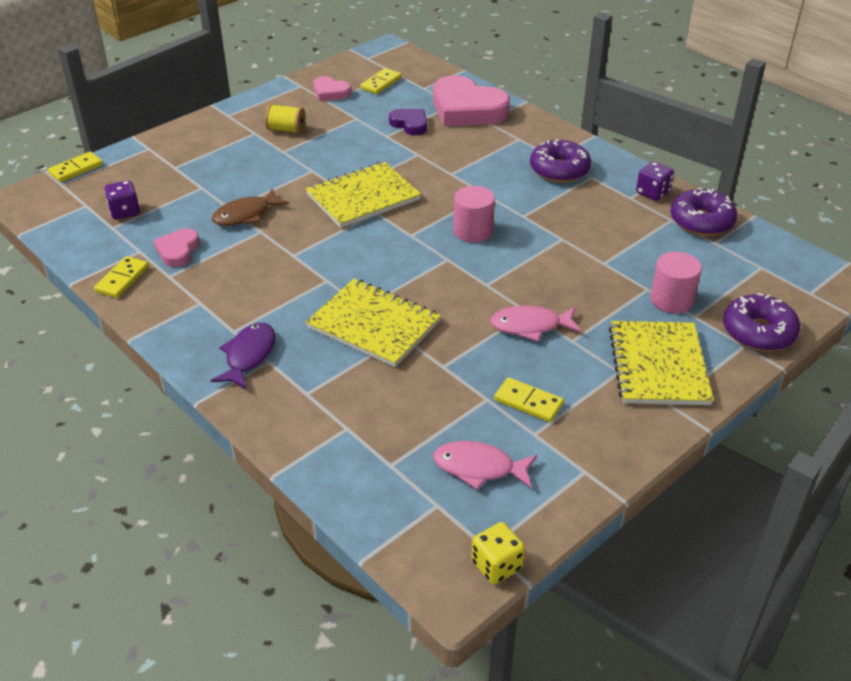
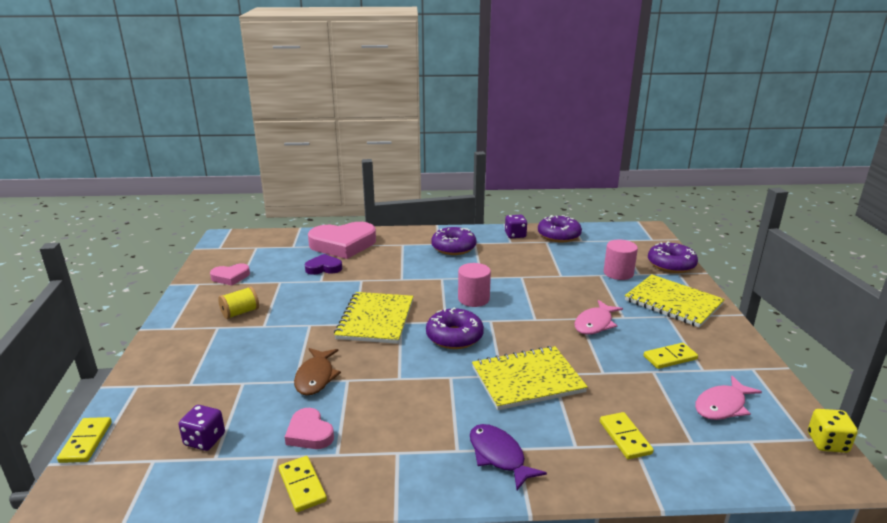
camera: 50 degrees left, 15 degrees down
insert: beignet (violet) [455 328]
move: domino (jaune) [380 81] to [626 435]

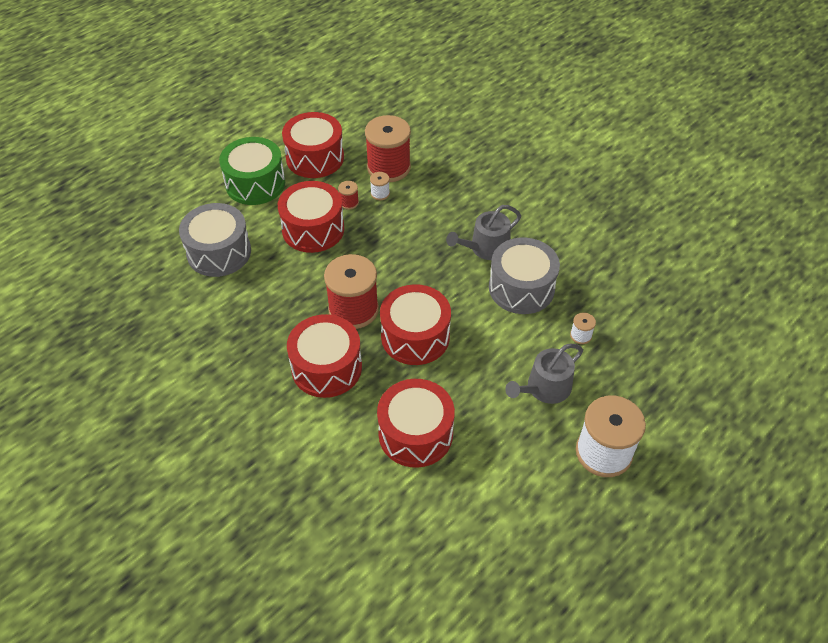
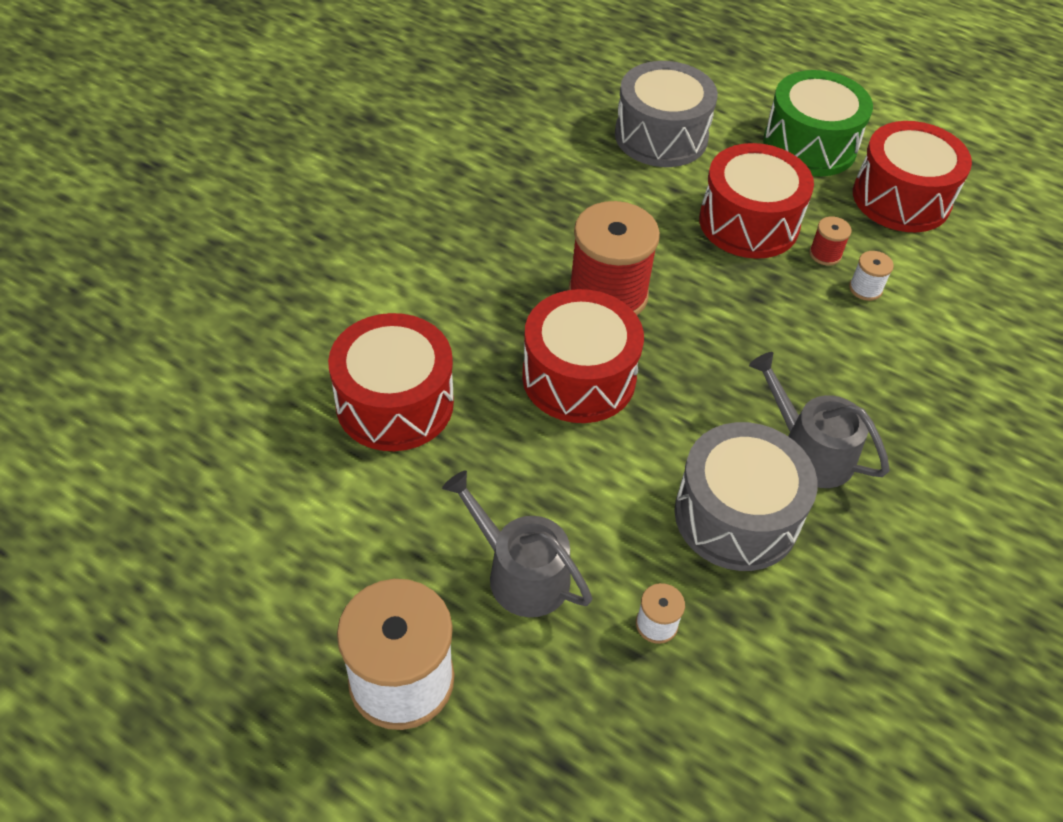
camera: 75 degrees right, 0 degrees up
delete: tambour (rouge) [324 356]; bobine (rouge) [388 148]

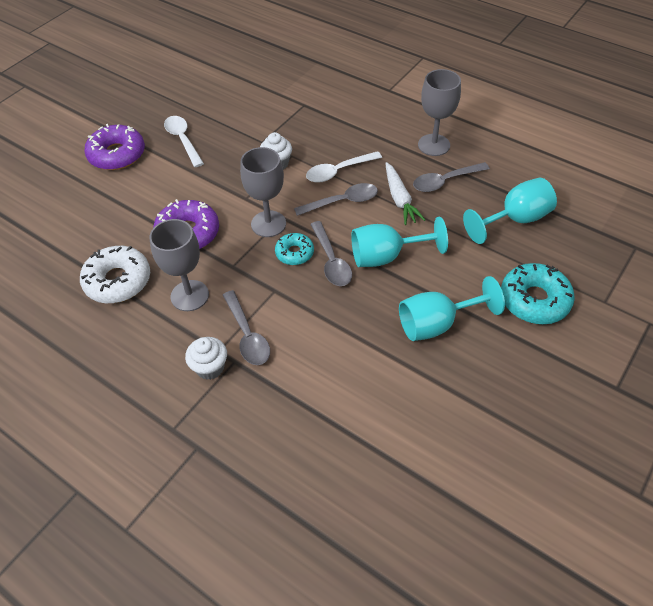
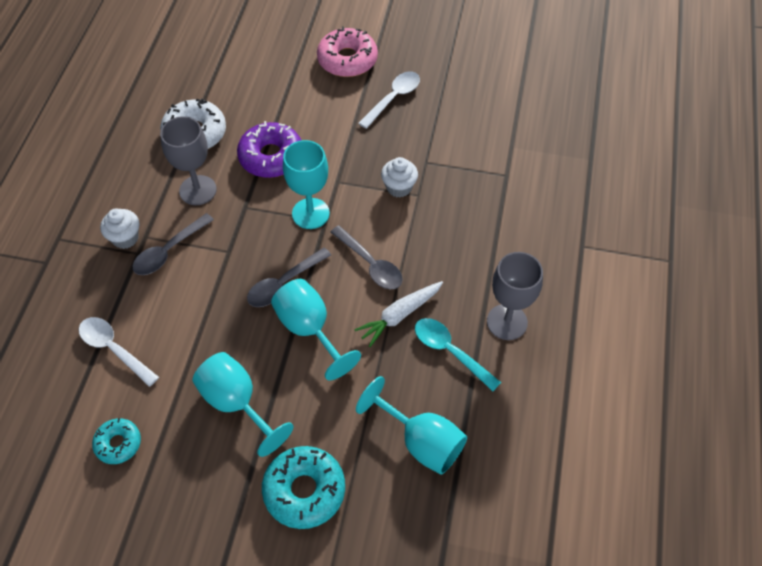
camera: 65 degrees right, 5 degrees up
move: cuillère (blanc) [344 167] to [119 352]; beignet (turquoise) [294 249] to [116 441]
recolor: verre à pied (gris) [263 192] to verre à pied (turquoise) [306 184]; beignet (violet) [114 147] to beignet (rose) [347 51]; cuillère (gris) [451 177] to cuillère (turquoise) [458 354]

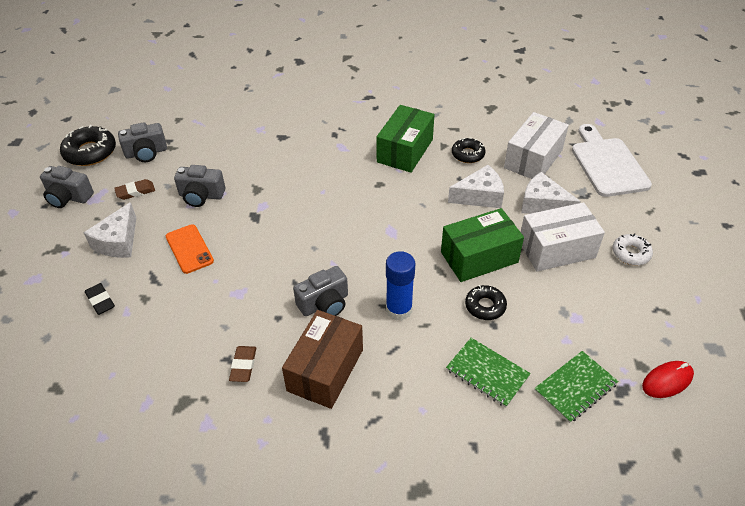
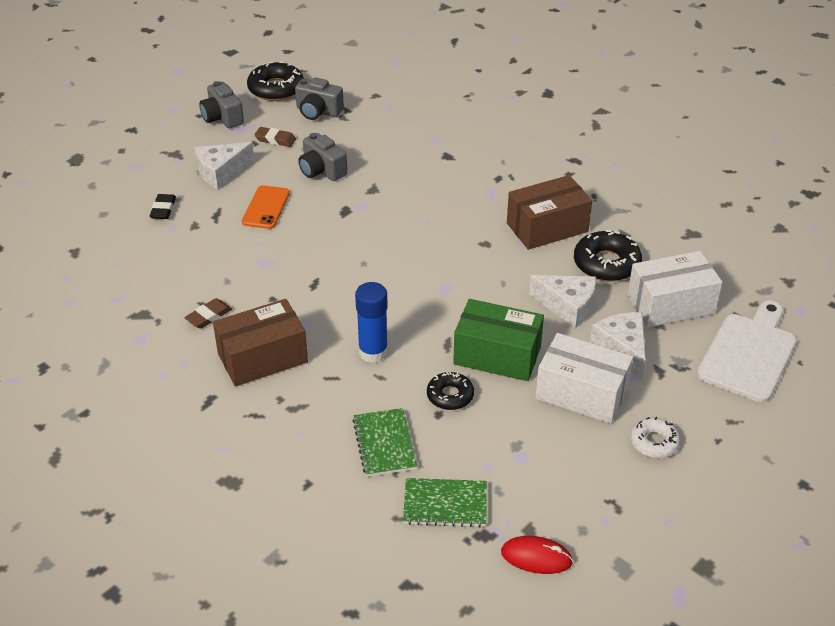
camera: 40 degrees right, 5 degrees down
delete: appareil photo (gris) [320 291]
recolor: boîte (vert) [405 139] to boîte (marron) [549 212]
resize: beignet (noir) [468 150] = [608 256] x1.60

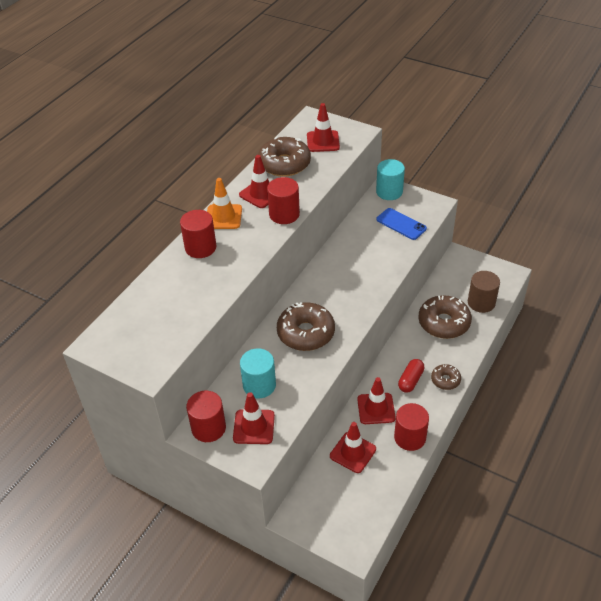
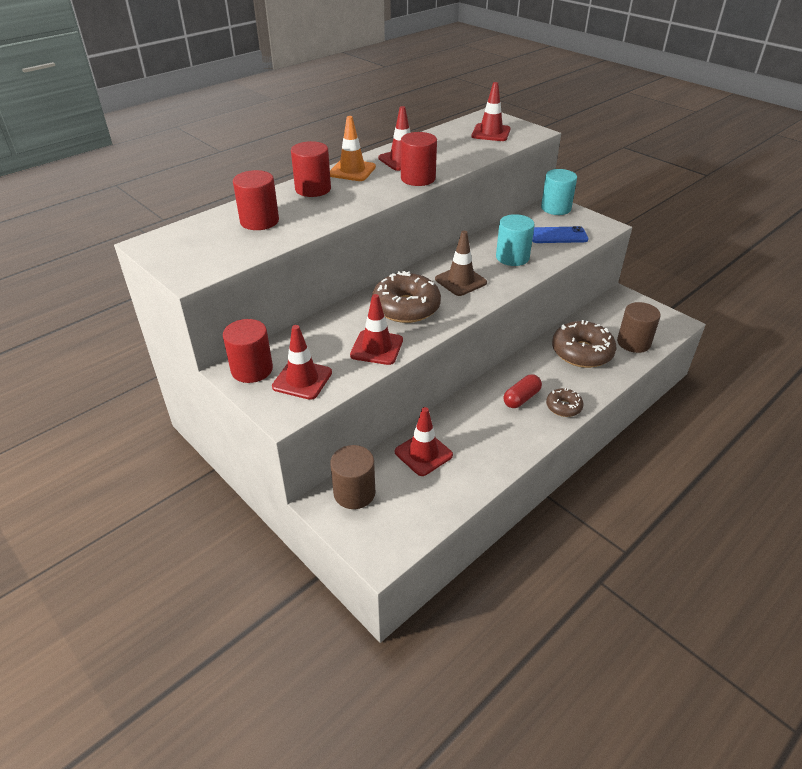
camera: 15 degrees right, 5 degrees down
delete: beignet (marron) [284 156]
insert: cylindre (marron) [352 477]; cône de chantier (marron) [461 263]
move: cylindre (rouge) [411 427] to [256 200]; cône de chantier (rouge) [376 400] to [376 329]; cylindre (turquoise) [258 373] to [515 240]
rotate: téléphone (bleu) [401 224] = [560 234] 60 degrees counterclockwise

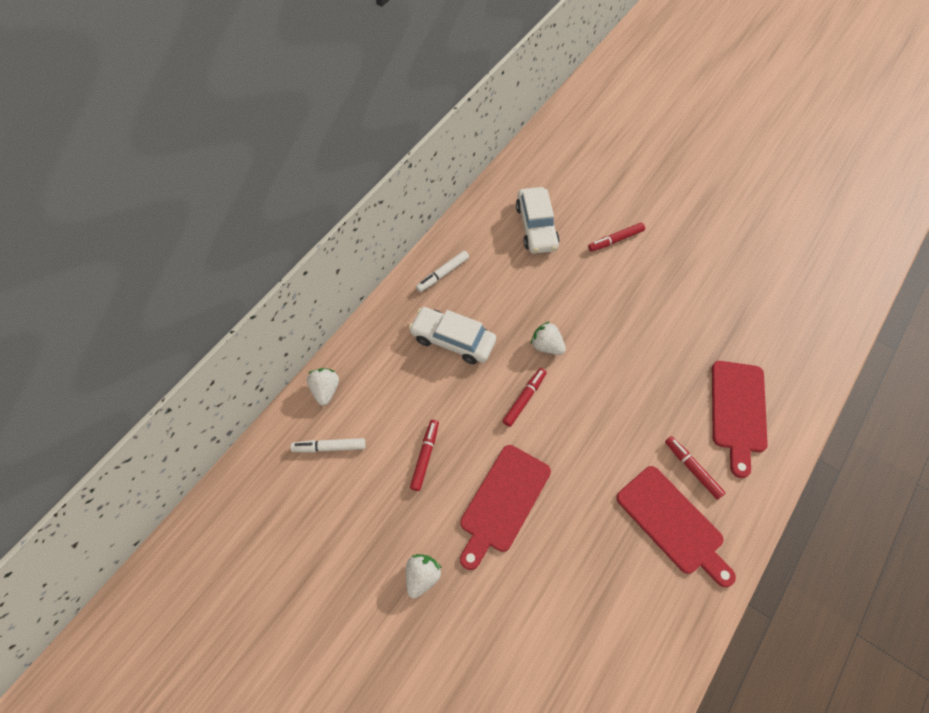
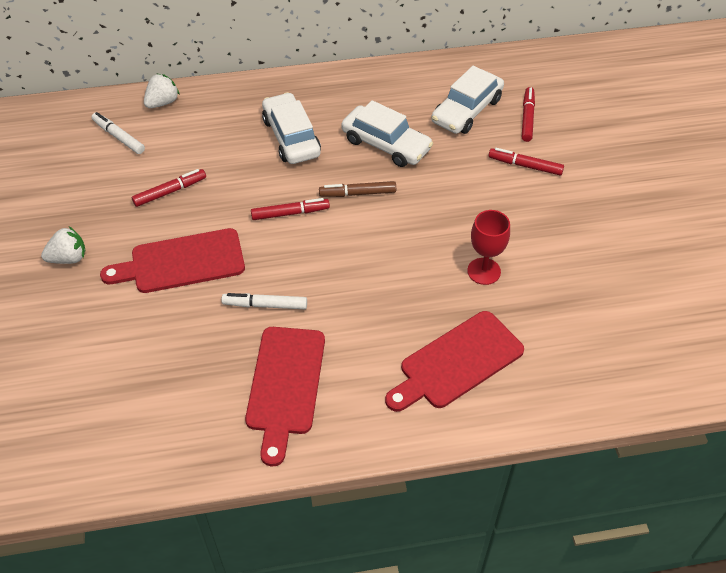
camera: 45 degrees right, 10 degrees down
insert: voiture (blanc) [387 133]; verre à pied (rouge) [488 247]
move: feutre (blanc) [442 271] to [264 301]; feutre (rouge) [695 468] to [528 114]
replace: fraise (blanc) [548 338] to feutre (marron) [357 189]

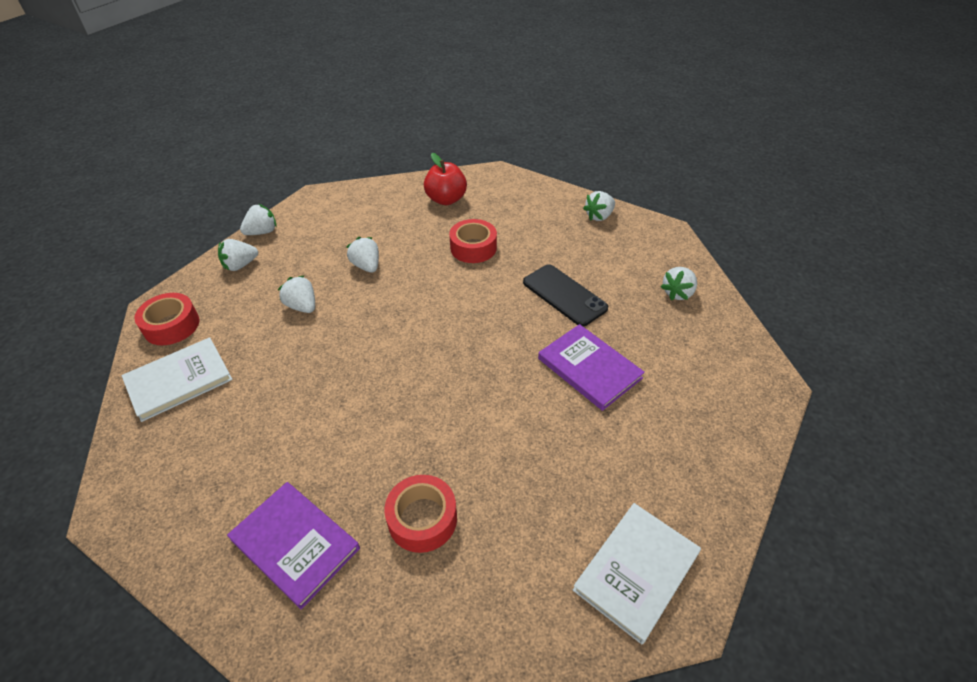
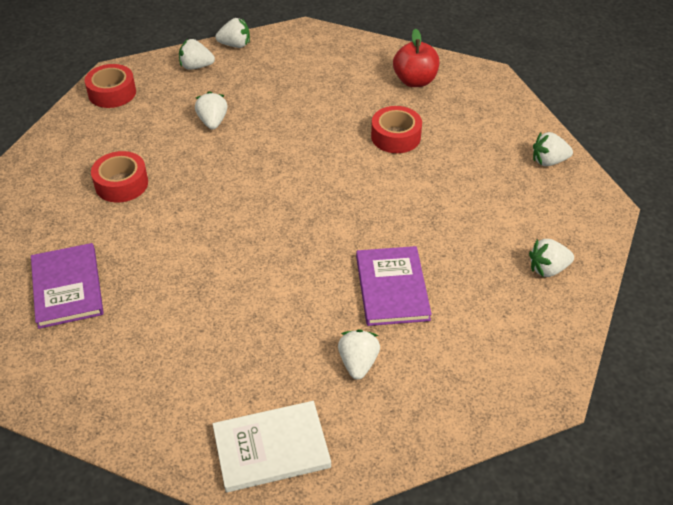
camera: 35 degrees right, 0 degrees up
delete: livre (blanc) [177 379]; téléphone (noir) [565 295]
move: ruban adhésif (rouge) [420 514] to [119 176]; fraise (blanc) [362 254] to [359 355]

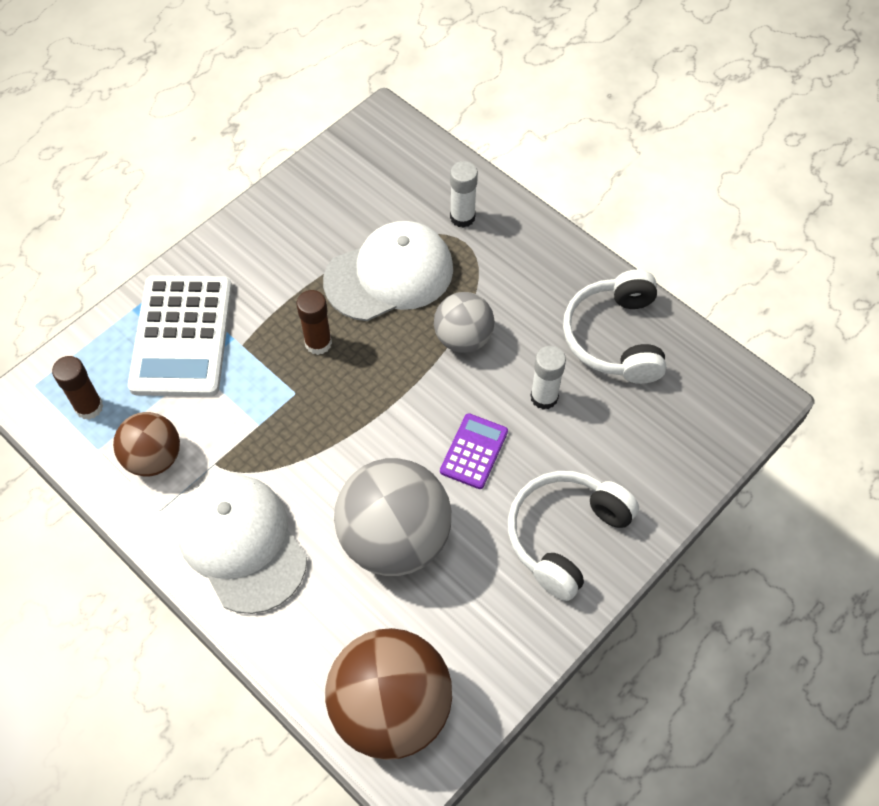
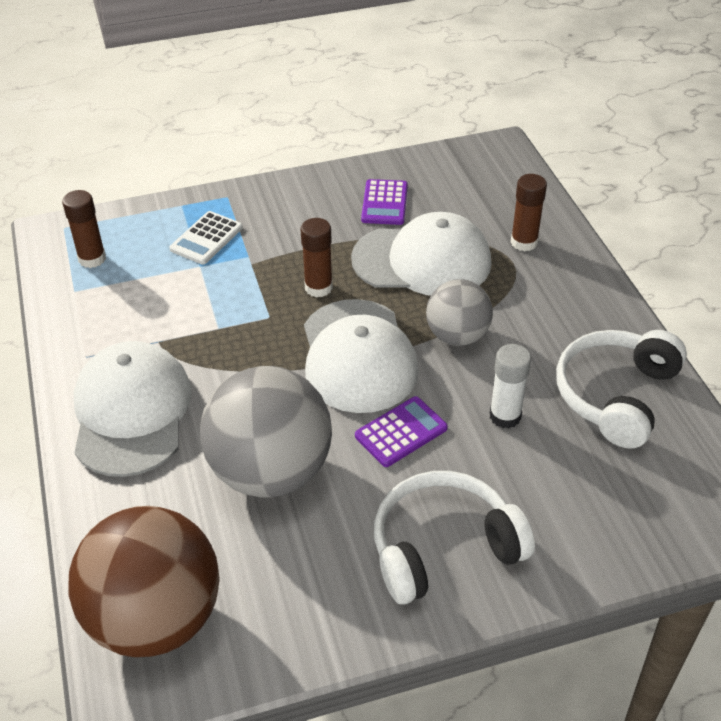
camera: 30 degrees right, 15 degrees down
delete: balle (marron) [146 444]
insert: casquette (blanc) [361 356]; calculatrice (violet) [384 202]
recolor: bâton de colle (blanc) [464 194] to bâton de colle (marron) [529 212]
resize: calculatrice (blanc) [180 336] = [206 238] x0.50

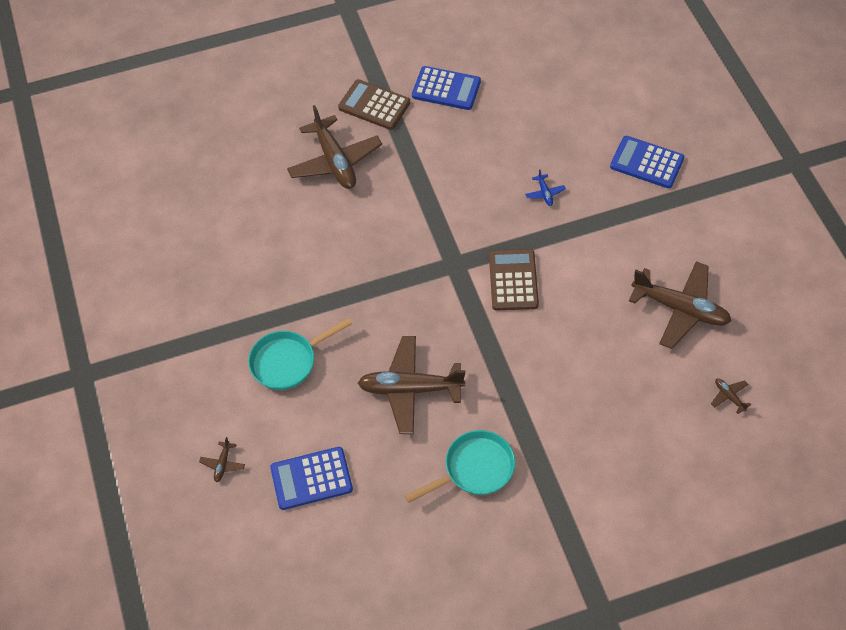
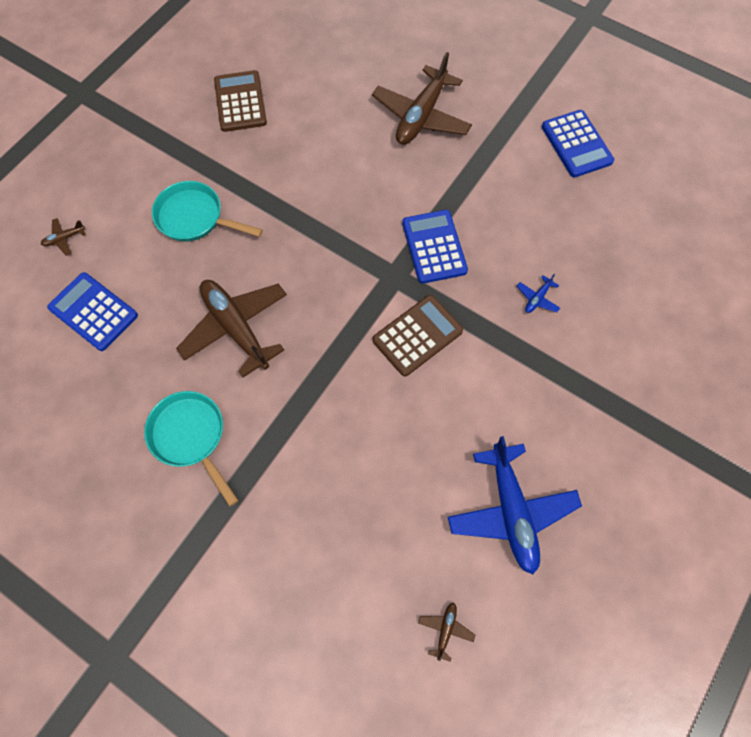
camera: 50 degrees right, 10 degrees up
move: calculatrice (marron) [374 104] to [240 101]; calculatrice (bleu) [647 162] to [435 247]
recolor: avion (marron) [680 305] to avion (bleu) [515 505]
rotate: poêle (turquoise) [460 466] = [191 448] 150 degrees counterclockwise

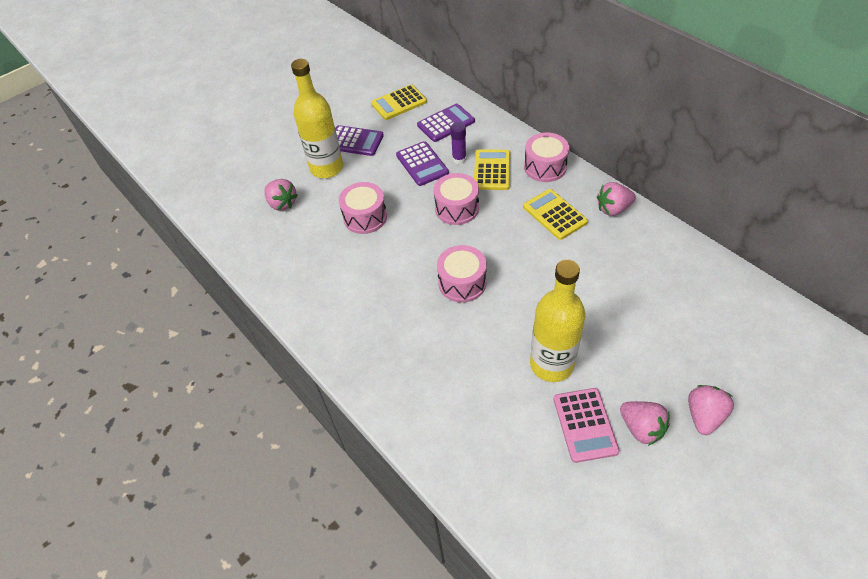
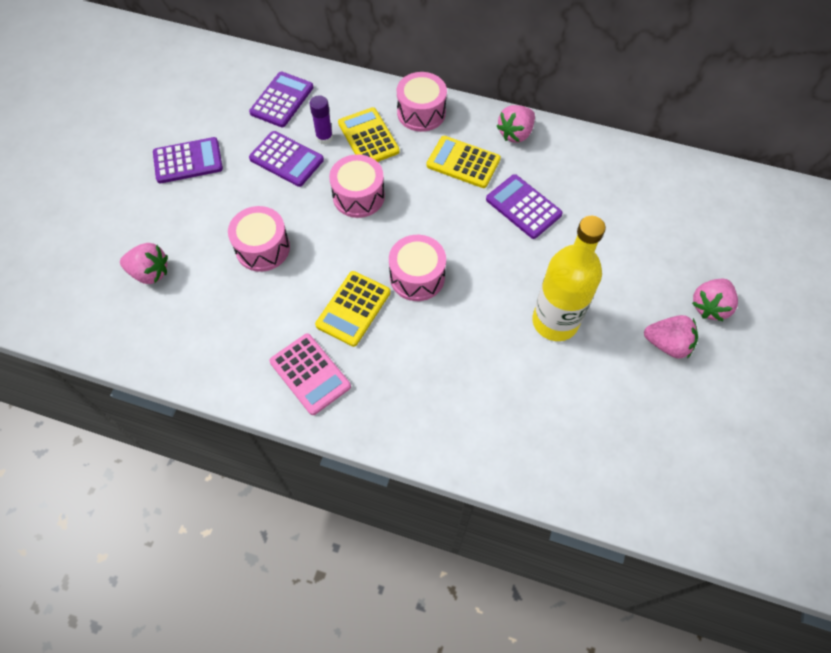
camera: 35 degrees left, 10 degrees up
delete: bouteille (jaune) [317 118]
insert: calculatrice (violet) [524 206]
move: calculatrice (rose) [586 425] to [310 374]; calculatrice (jaune) [399 102] to [352 309]
rotate: fraise (rose) [711 410] = [715 300] 135 degrees counterclockwise

